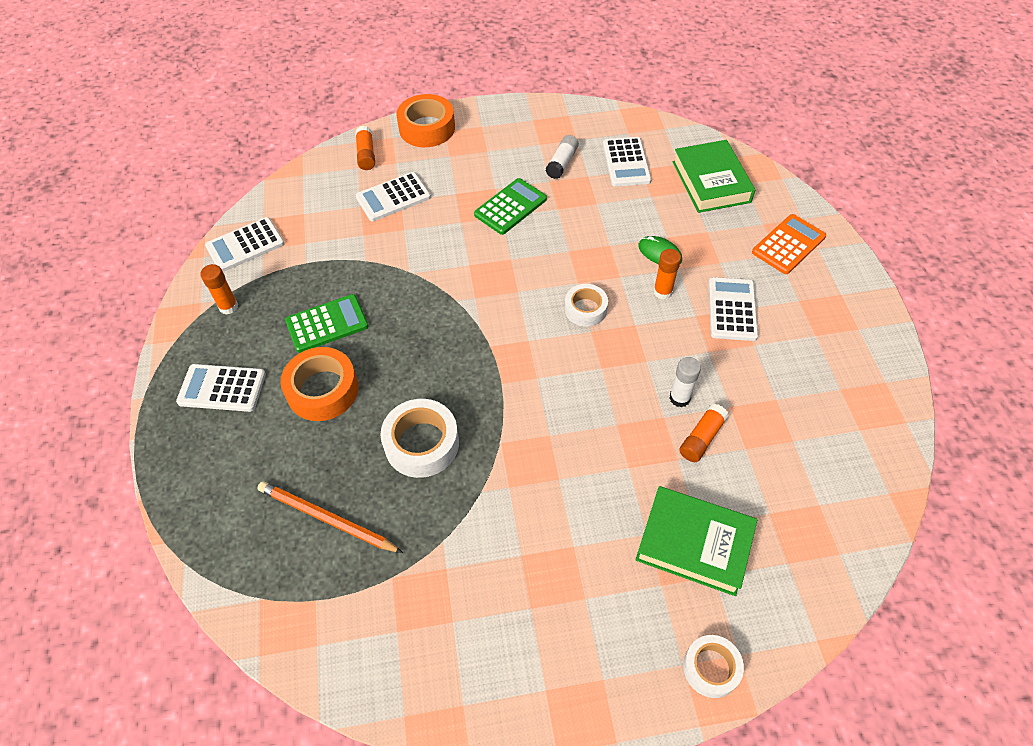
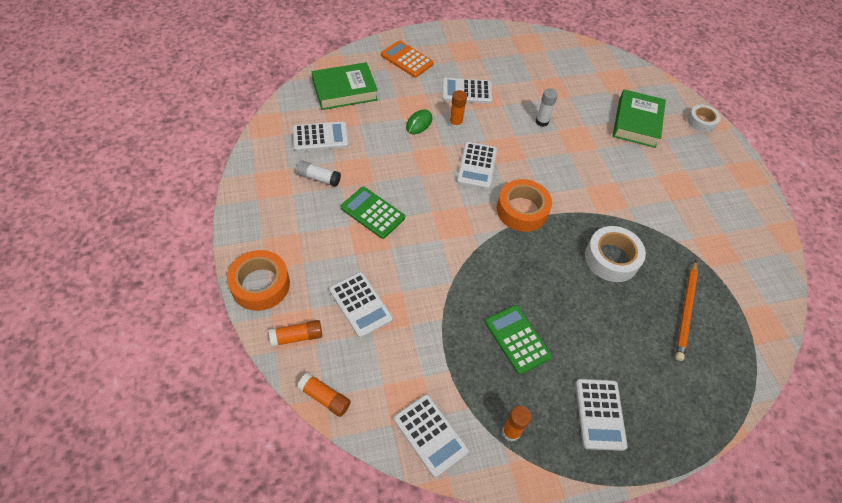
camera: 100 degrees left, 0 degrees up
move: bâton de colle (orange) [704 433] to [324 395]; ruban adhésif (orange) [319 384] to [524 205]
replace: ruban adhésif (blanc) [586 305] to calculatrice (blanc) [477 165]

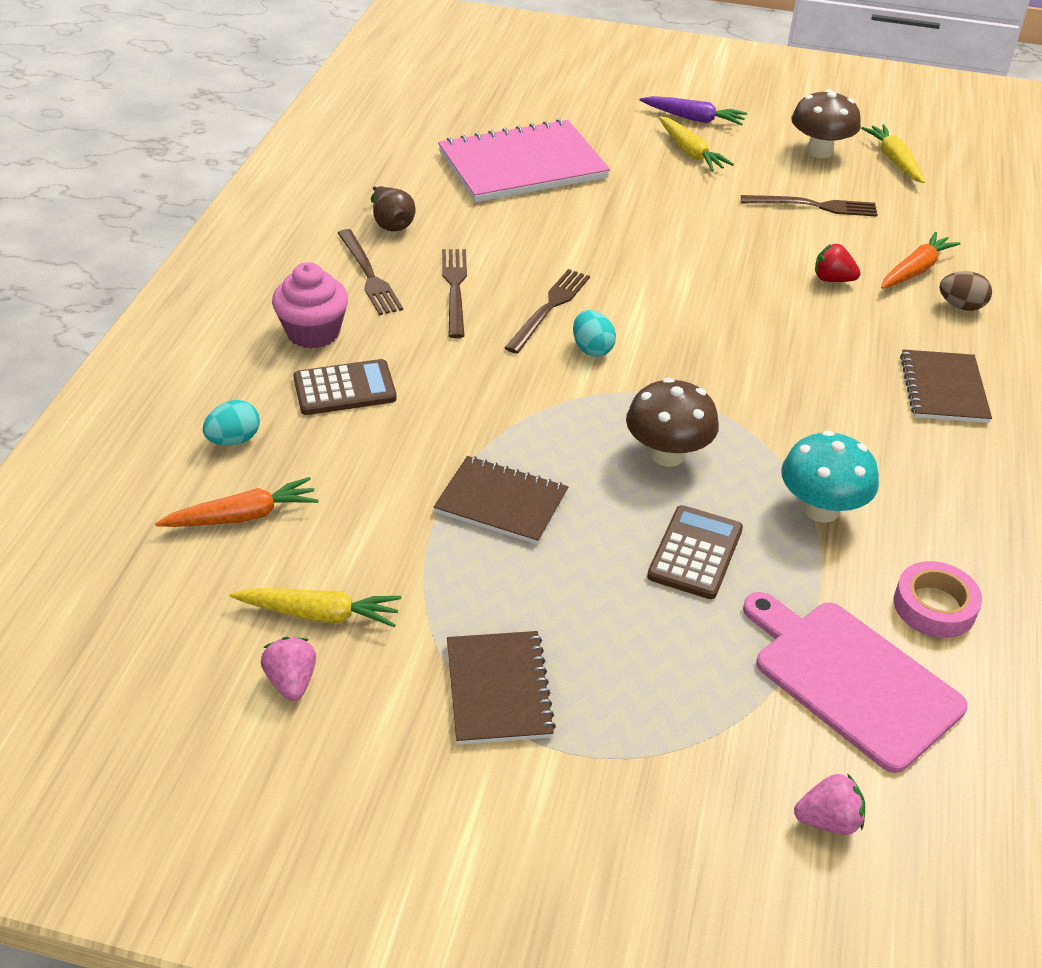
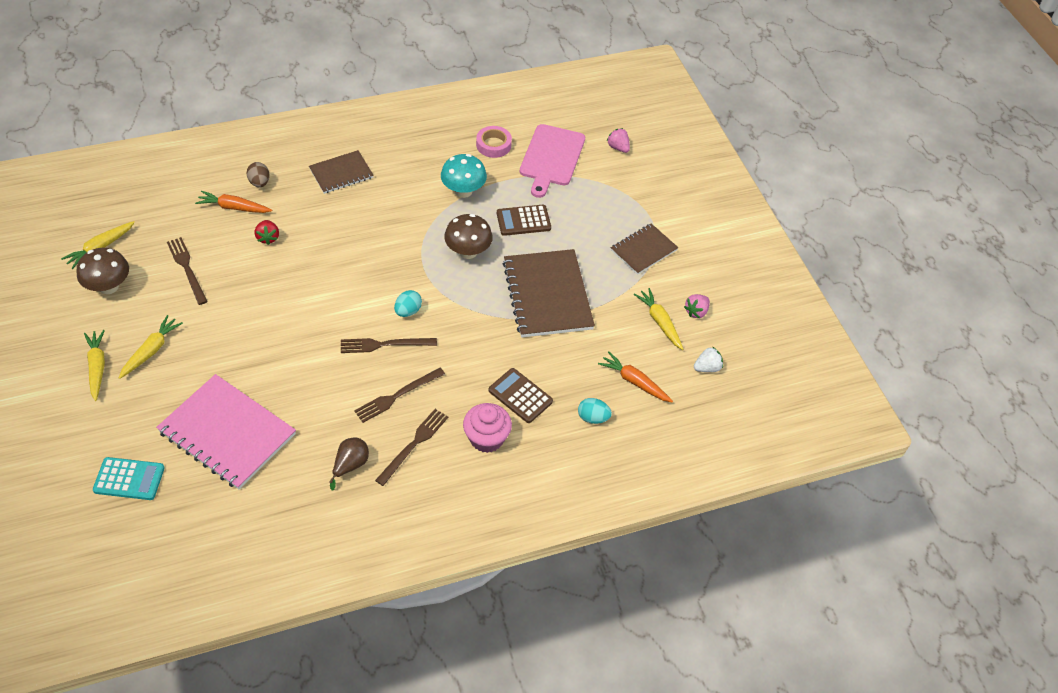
camera: 125 degrees left, 10 degrees up
insert: calculatrice (turquoise) [129 478]; fraise (blanc) [708 359]
recolor: carotte (violet) [693 111] to carotte (jaune) [94 365]
resize: carnet (marron) [500 500] = [549 293] x1.74

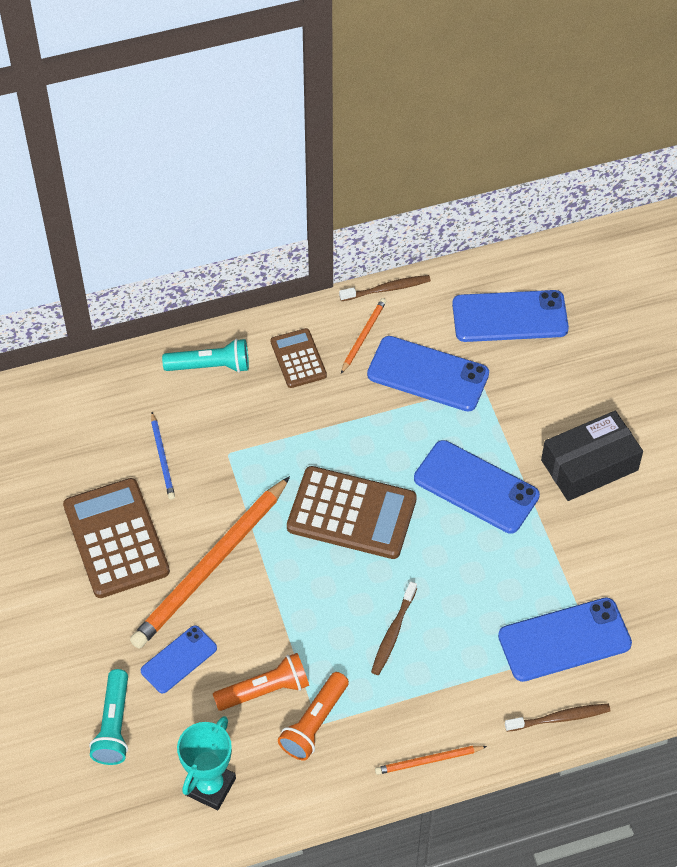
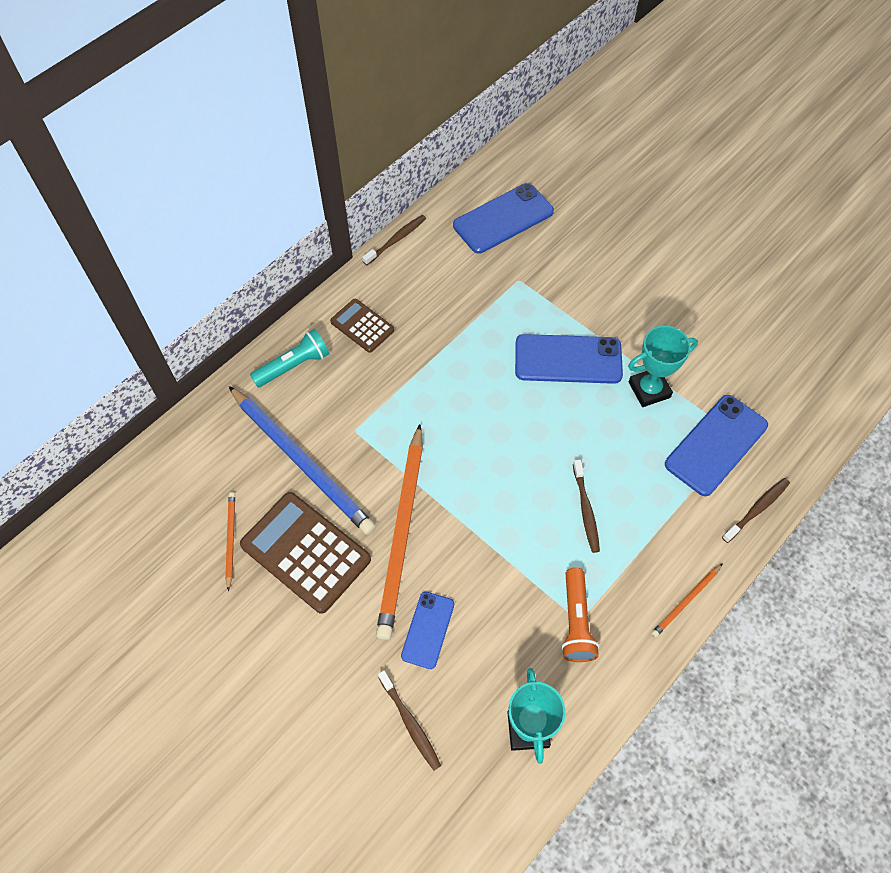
camera: 30 degrees left, 5 degrees up
delete: lampe de poche (orange) [261 682]; calculatrice (marron) [352 512]; téléphone (bleu) [428 374]; boîte (noir) [592 456]
insert: trophée (turquoise) [663 366]
move: crayon (orange) [363 336] to [230 541]
replace: lampe de poche (turquoise) [108 717] to brosse à dents (marron) [409 720]
resize: crayon (bleu) [163 456] = [302 460] x2.22

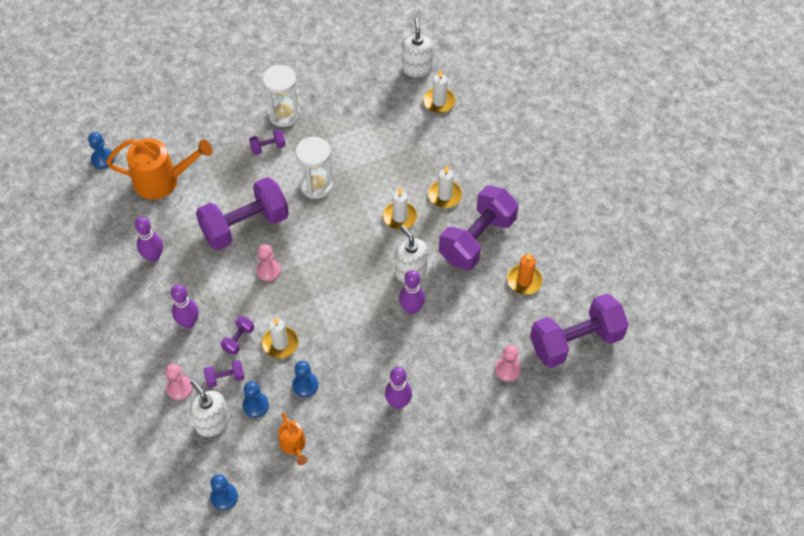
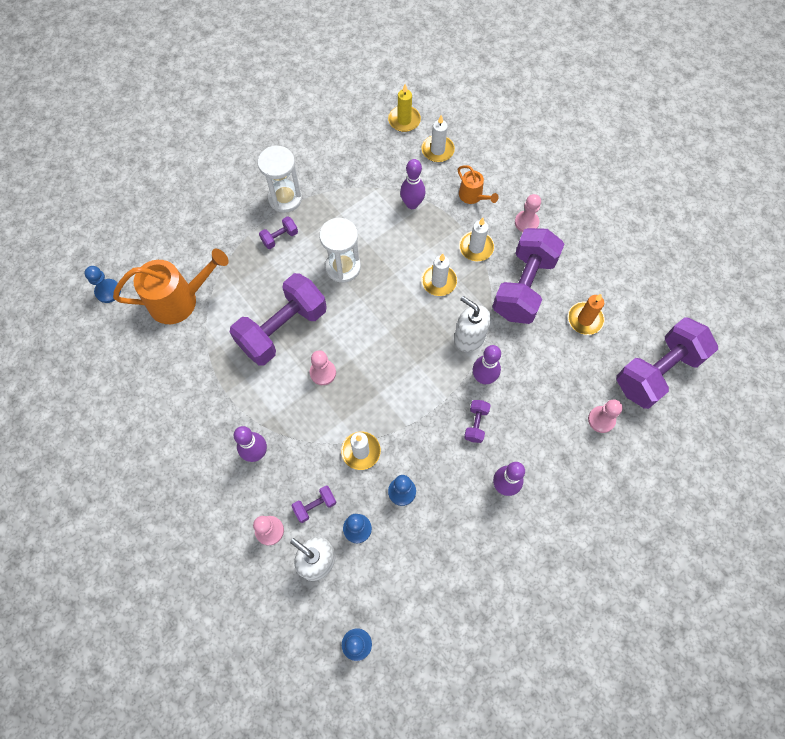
camera: 15 degrees left, 10 degrees up
insert: pion (rose) [528 213]
move: quille (violet) [149 239] to [412 184]; arrosoir (orange) [292 439] to [478 184]; haltère (violet) [237 335] to [477 421]
replace: distributeur de savon (blanc) [417 48] to bougie (jaune) [404 108]

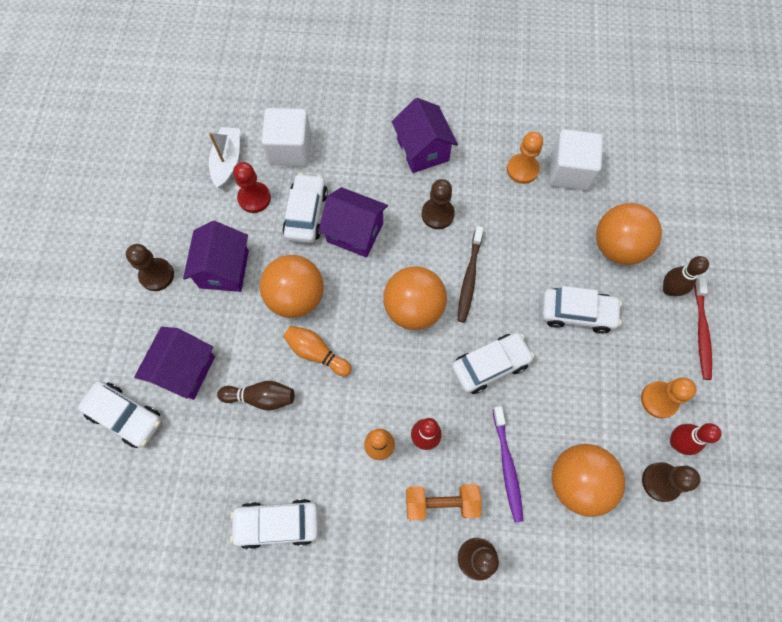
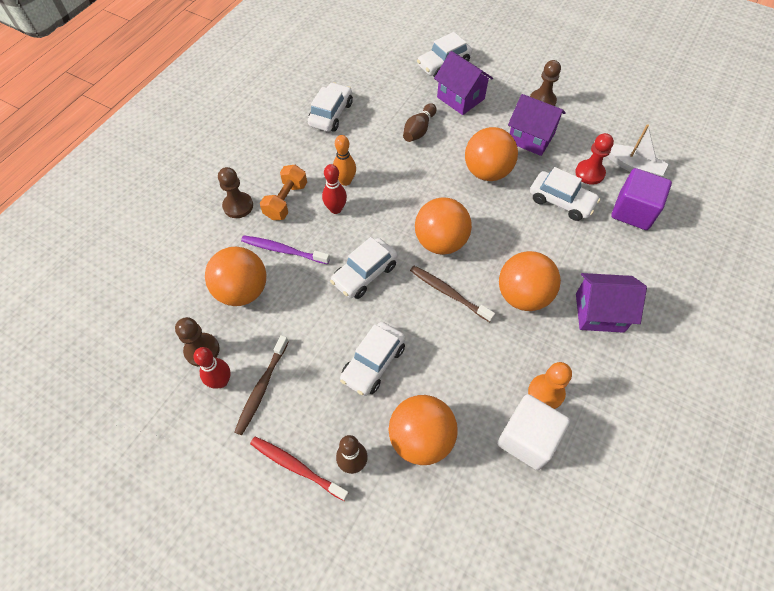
camera: 115 degrees right, 10 degrees down
delete: quille (orange) [317 351]; maison (violet) [353 222]
replace: pion (orange) [669 397] to brosse à dents (marron) [261 385]; pion (marron) [438 204] to balle (orange) [530 281]
recolor: cube (blanc) [286 137] to cube (violet) [641 199]
rotate: voiture (blanc) [493 363] = [364 268] 45 degrees clockwise

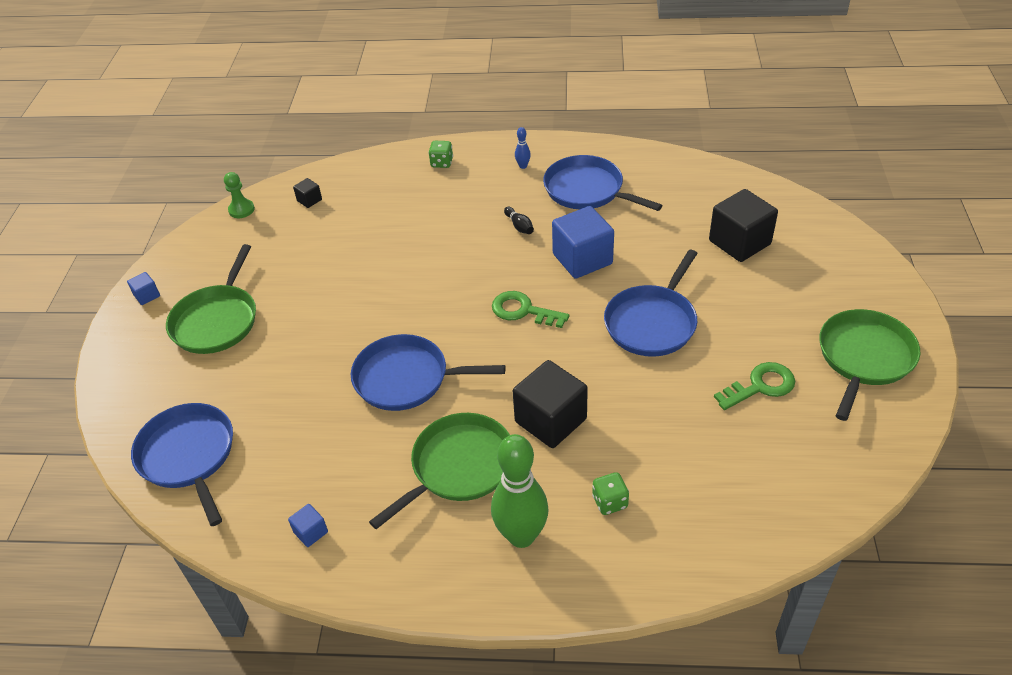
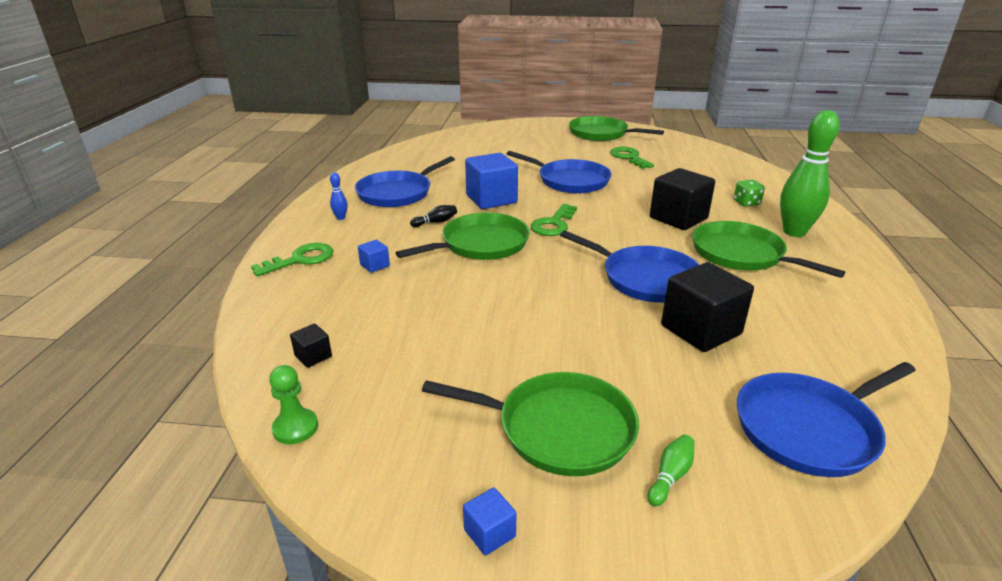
camera: 90 degrees left, 15 degrees down
insert: poêle (vert) [462 236]; quille (vert) [671 470]
move: cube (bleu) [308 525] to [374 256]; cube (noir) [743 225] to [707 307]
replace: dé (vert) [440 154] to clé (vert) [292 260]
rotate: poêle (bleu) [428 372] = [630 266] 60 degrees counterclockwise

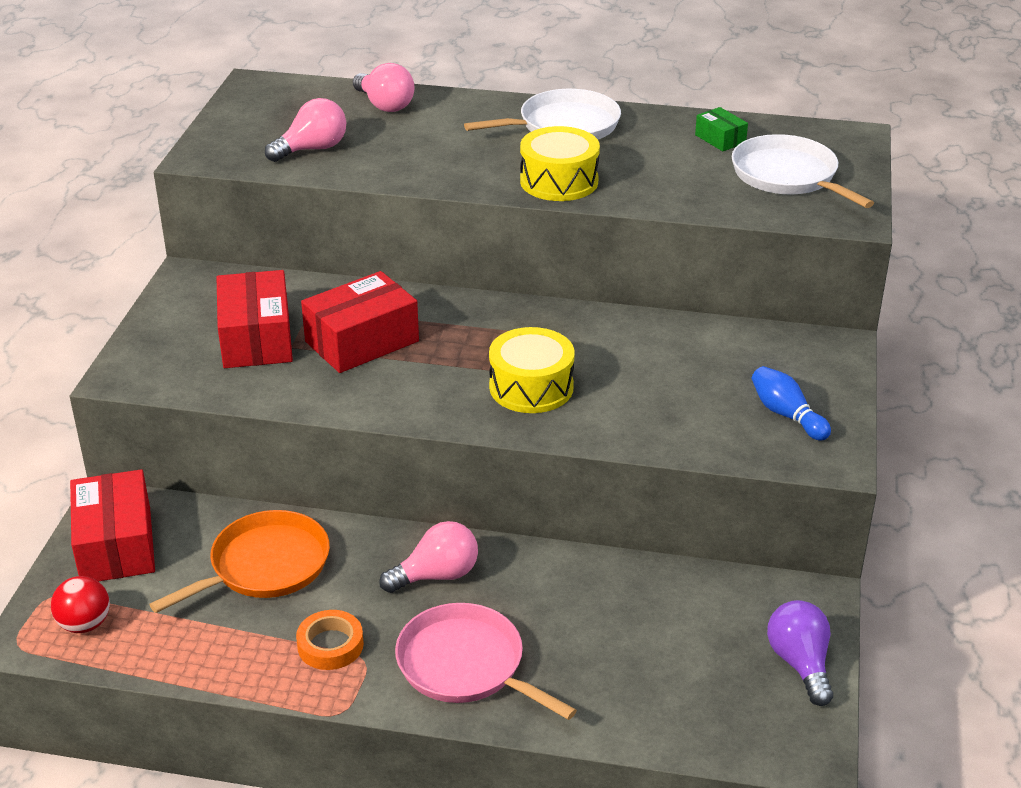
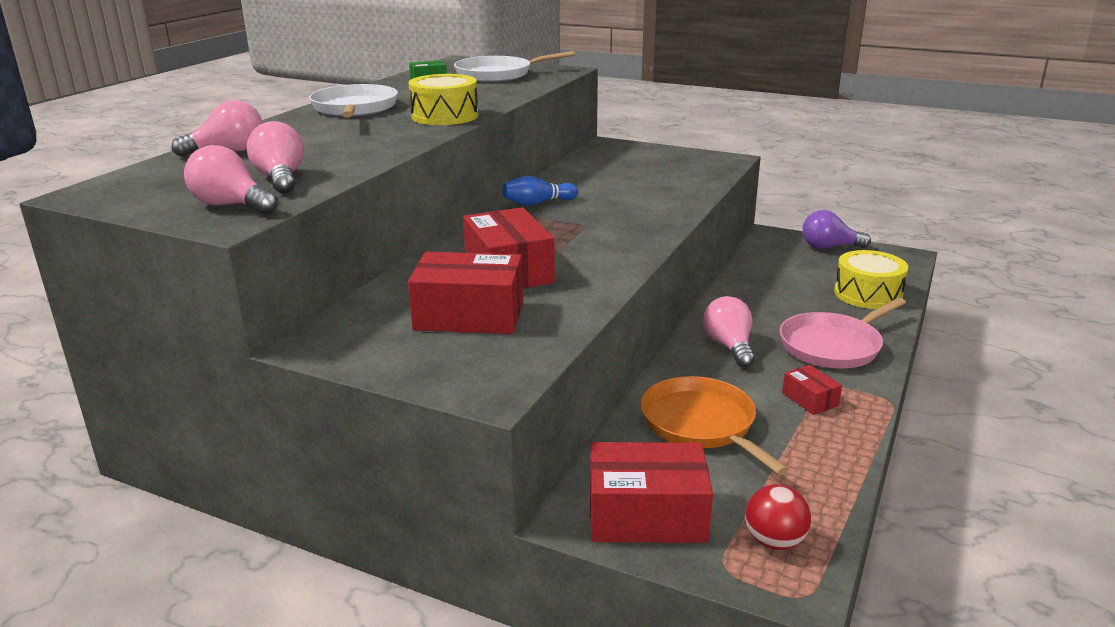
camera: 75 degrees left, 10 degrees down
insert: ampoule (rose) [231 179]
move: quille (bleu) [791 403] to [540 191]; tambour (jaune) [532 370] to [871 279]
replace: ruban adhésif (orange) [330 640] to boîte (rouge) [812 390]

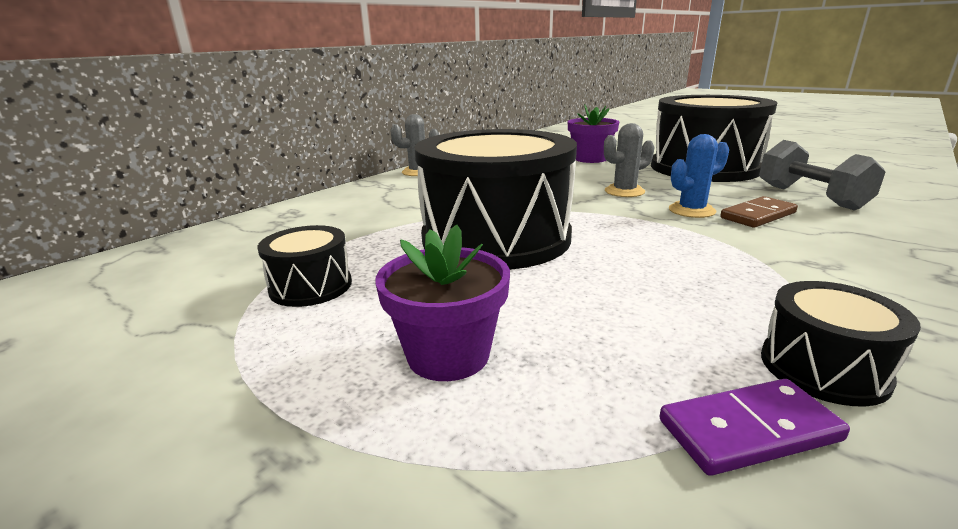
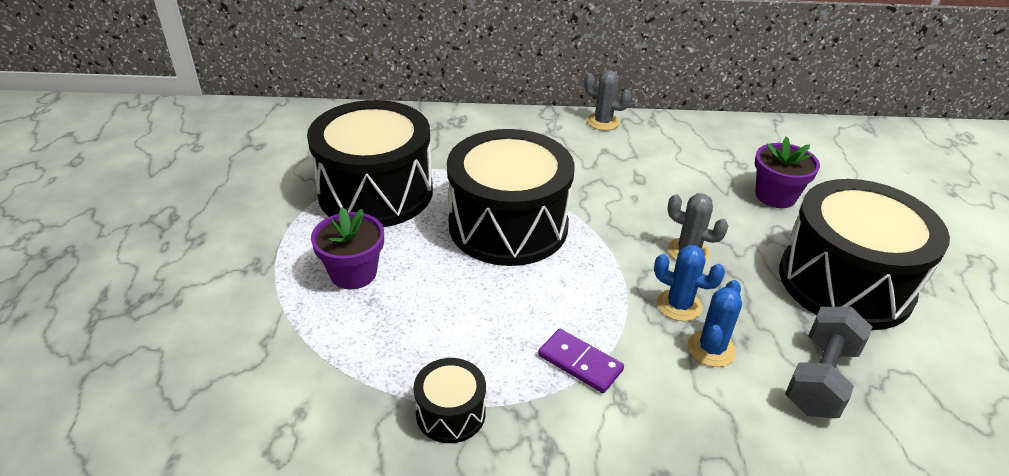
camera: 50 degrees right, 15 degrees up
move: domino (violet) [754 427] to [581 361]
replace: domino (marron) [759 212] to cactus (bleu) [715 323]
resize: tambour (noir) [304 266] = [370 163] x2.26

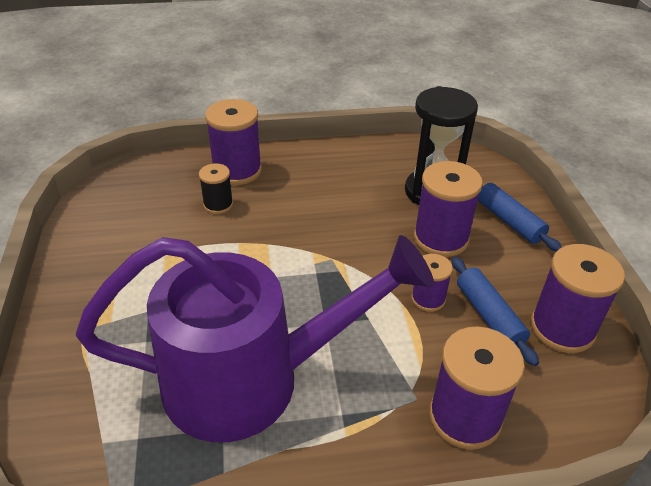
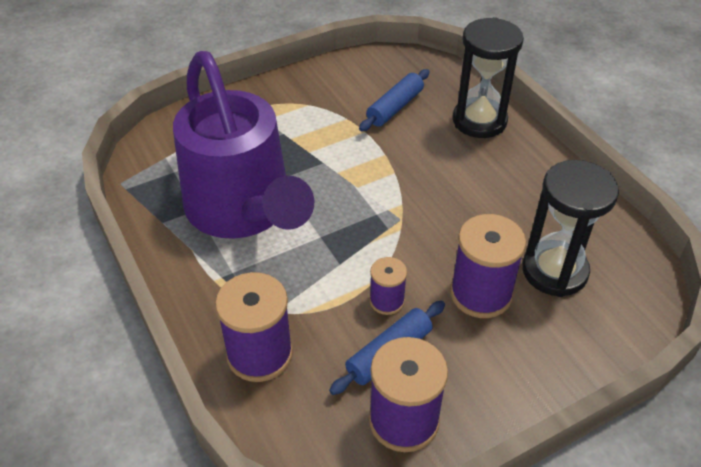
camera: 70 degrees right, 5 degrees up
delete: bobine (noir) [216 188]
move: rouleau à pâtisserie (bleu) [520 217] to [394 100]
replace: bobine (violet) [233 142] to sablier (noir) [488 77]

